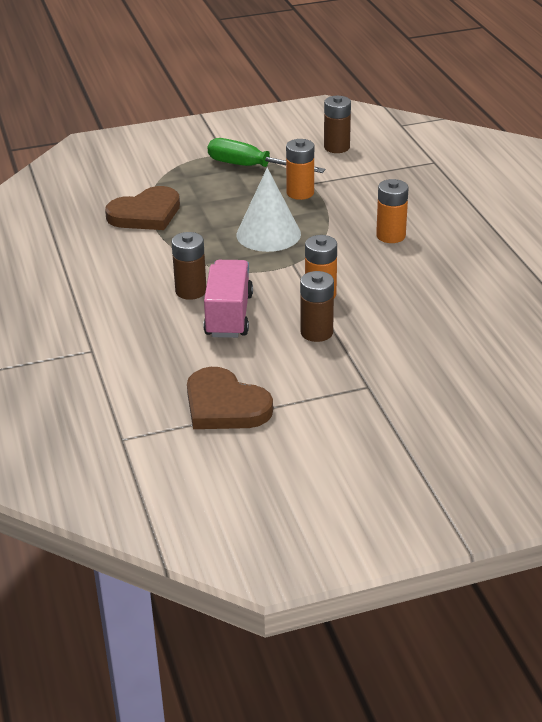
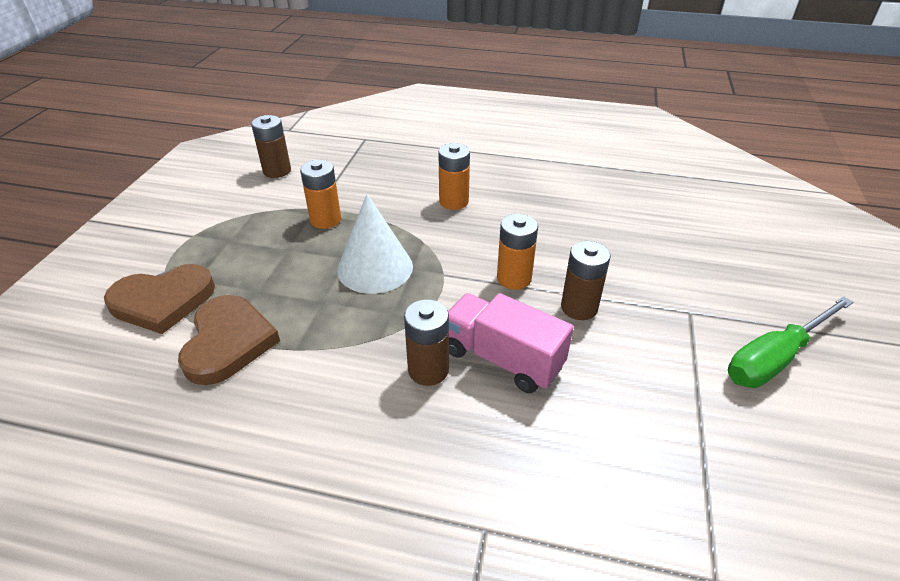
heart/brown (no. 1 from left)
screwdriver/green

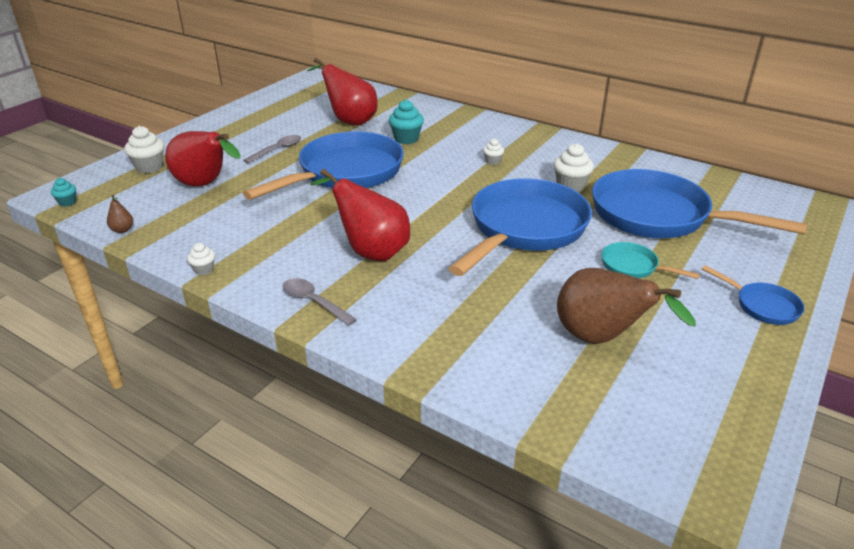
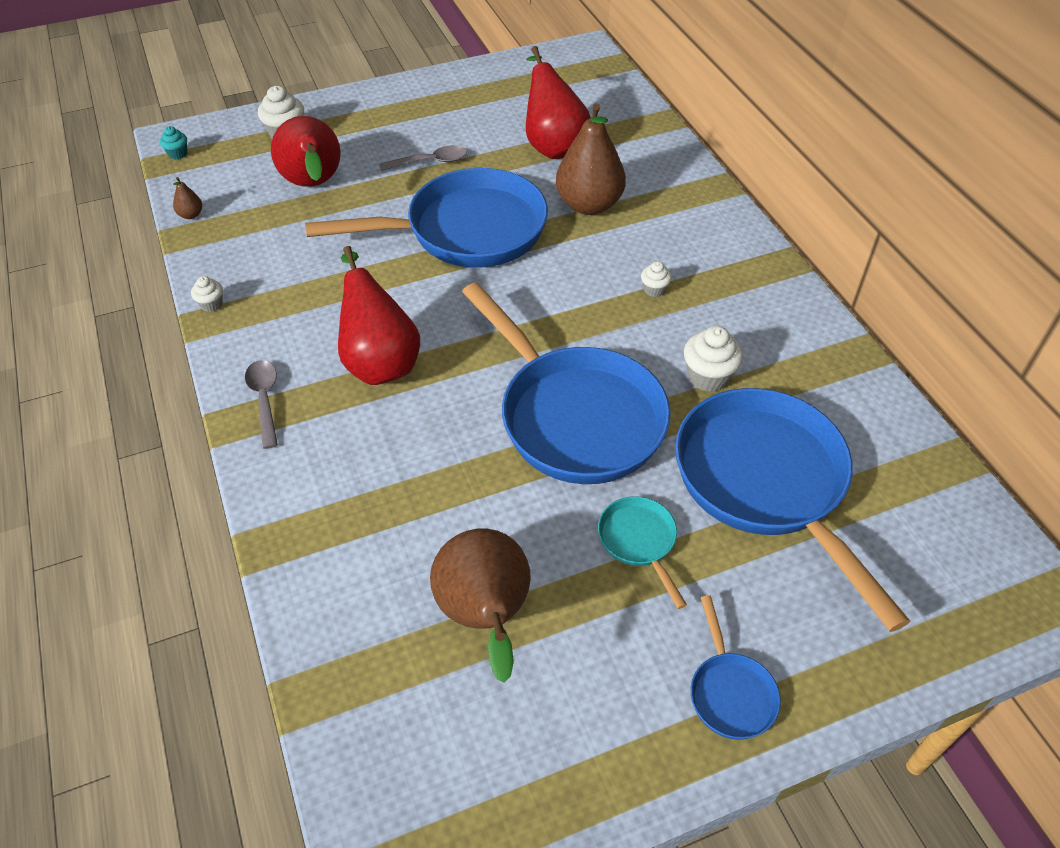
pear/brown (no. 3 from left)
pan/blue (no. 2 from left)

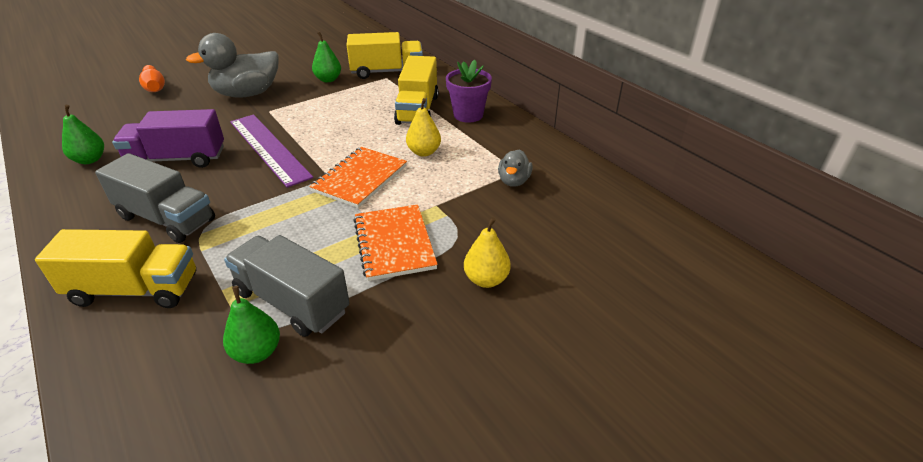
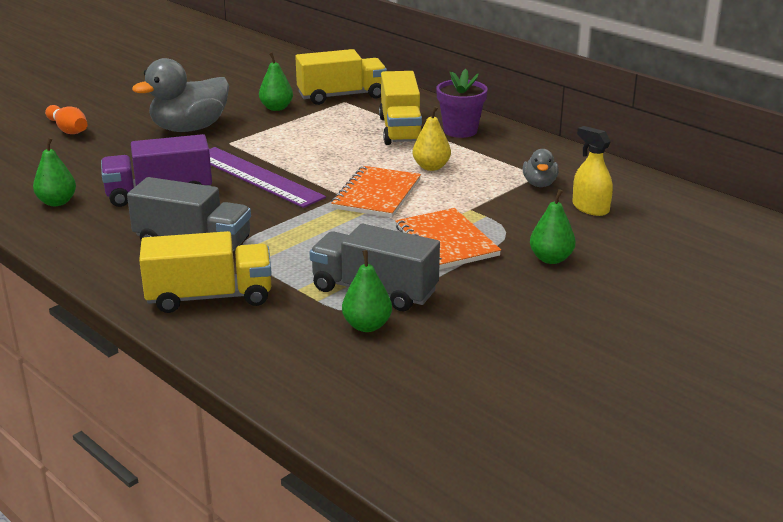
spray bottle/yellow
pear/green (no. 4 from left)

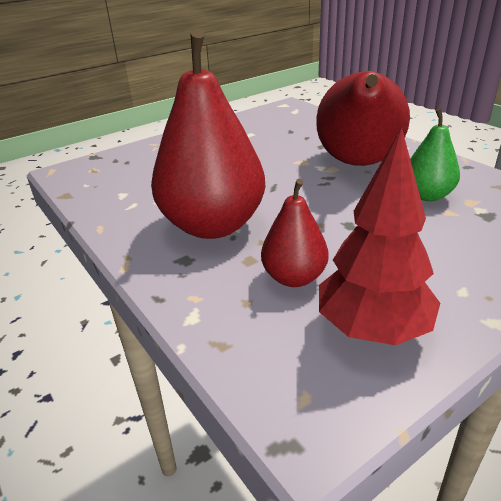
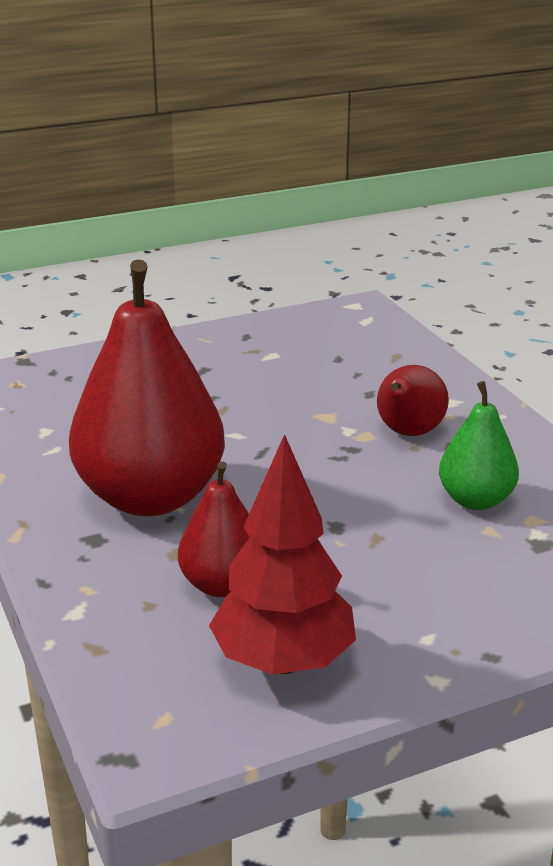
pear/red (no. 3 from left)

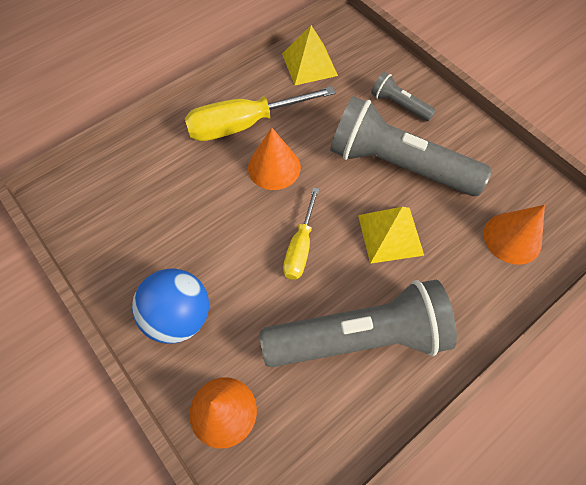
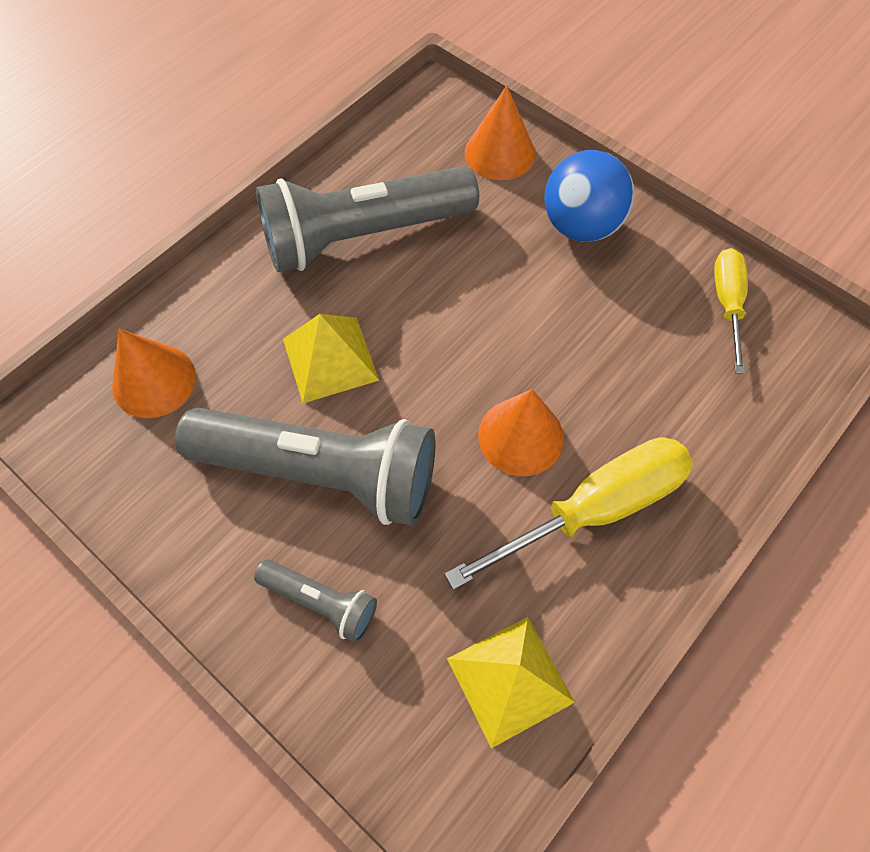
screwdriver/yellow (no. 2 from left)

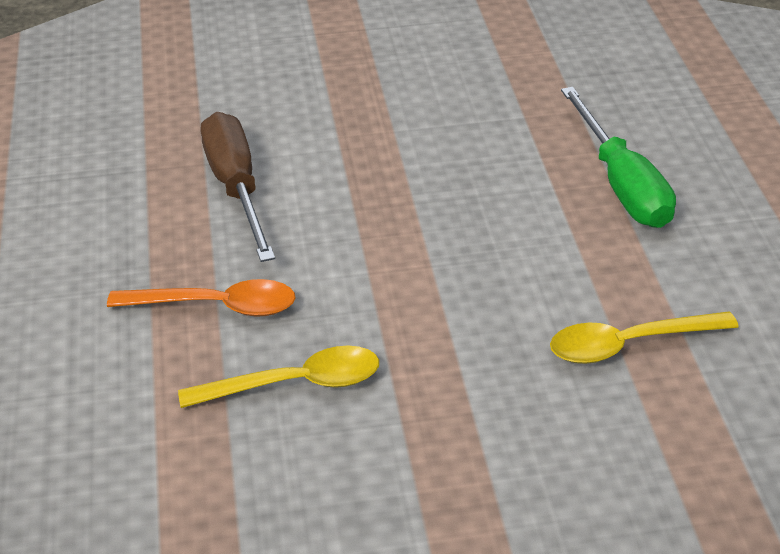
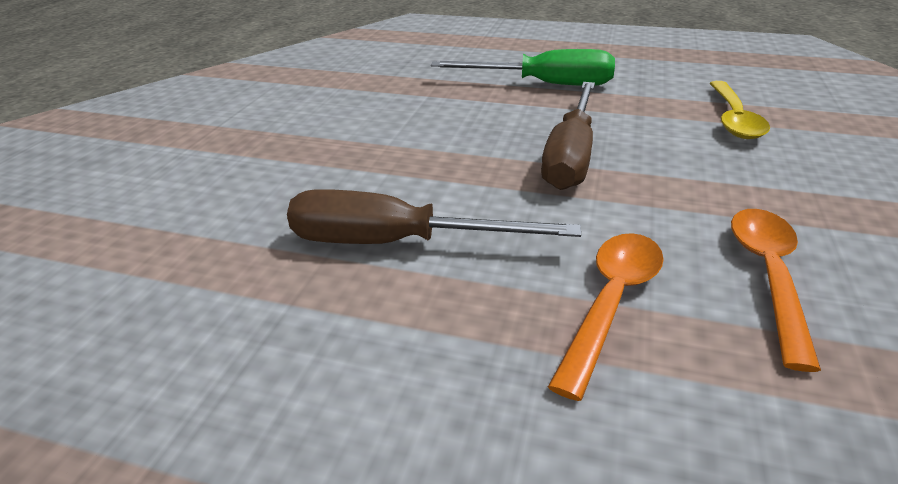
screwdriver/brown (no. 2 from left)
spoon/orange (no. 2 from left)

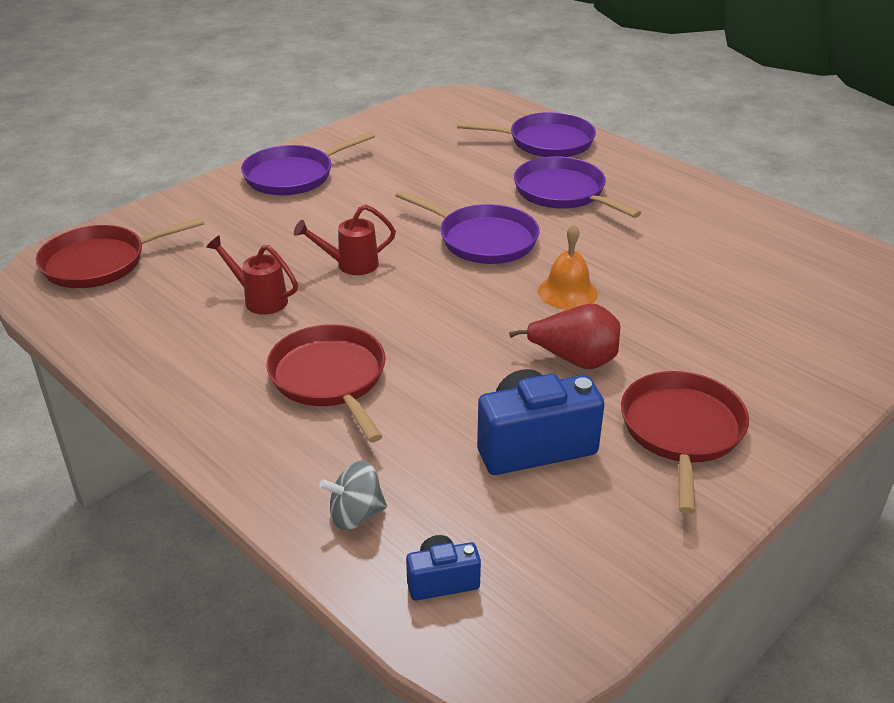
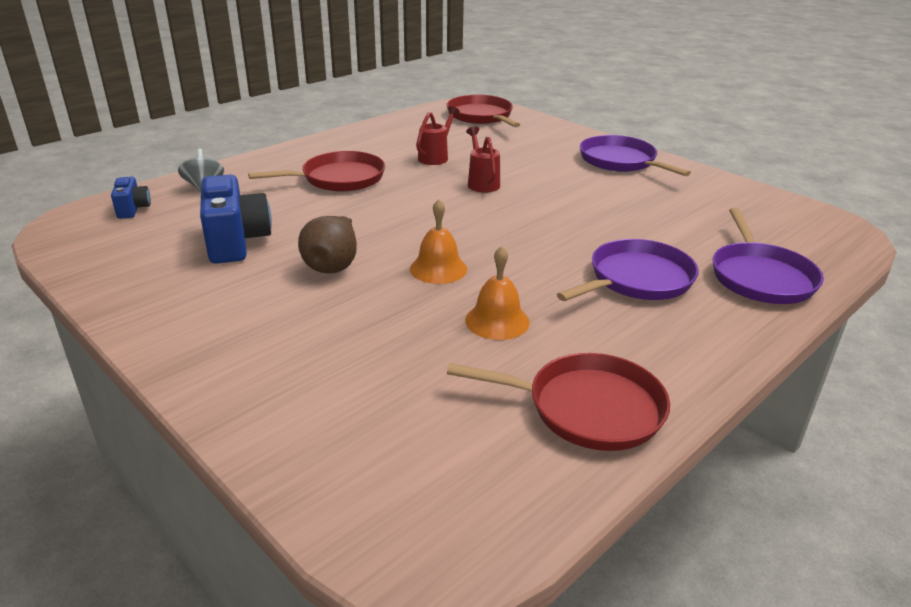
pan/purple (no. 2 from left in the first image)
bell/orange (no. 2 from left)
pan/red (no. 3 from left)
pear/brown

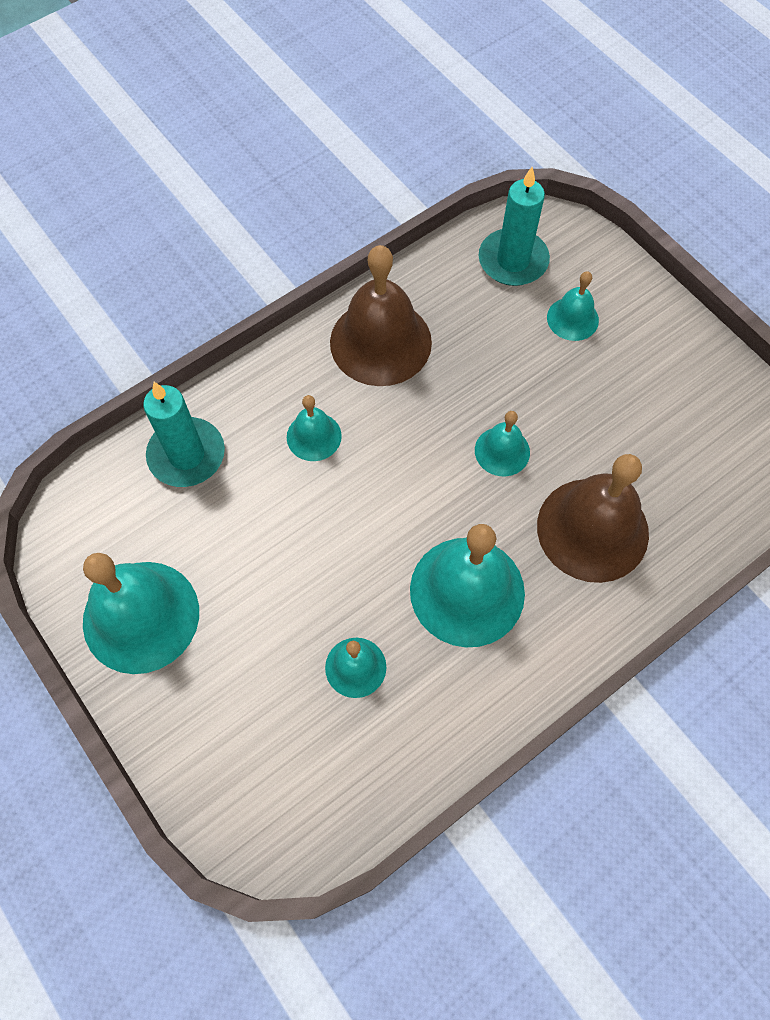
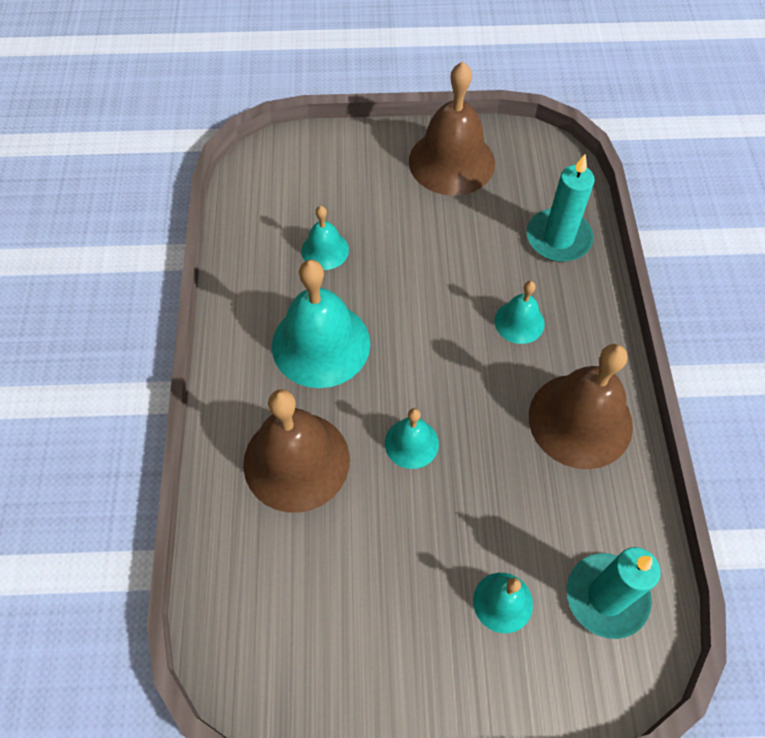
bell/brown (no. 2 from left)

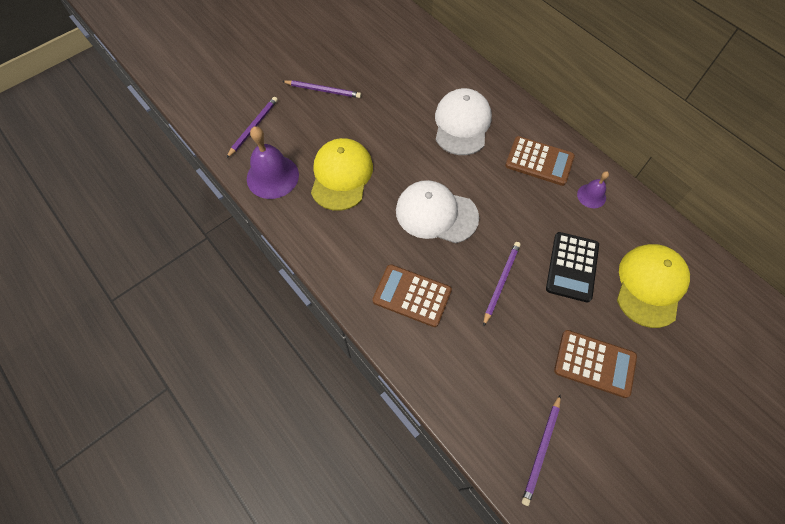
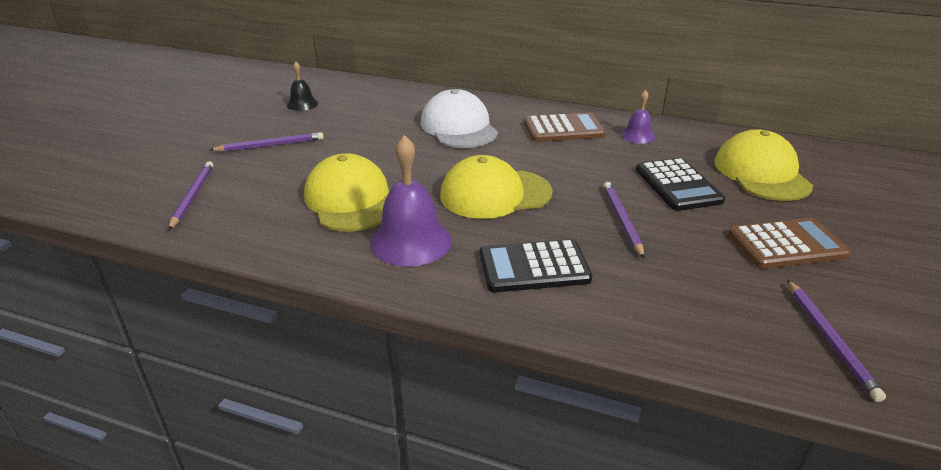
bell/black
bell/purple (no. 1 from left)
calculator/black (no. 1 from left)
cap/yellow (no. 2 from left)

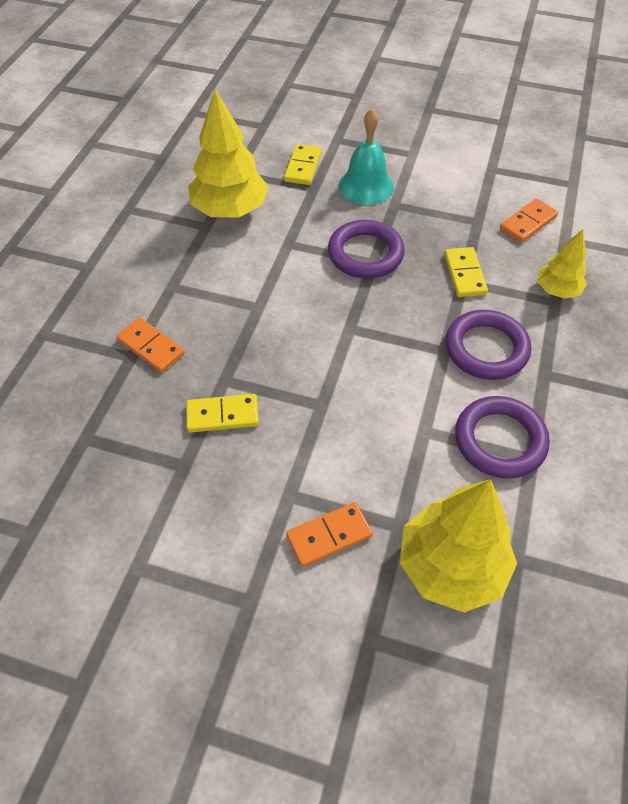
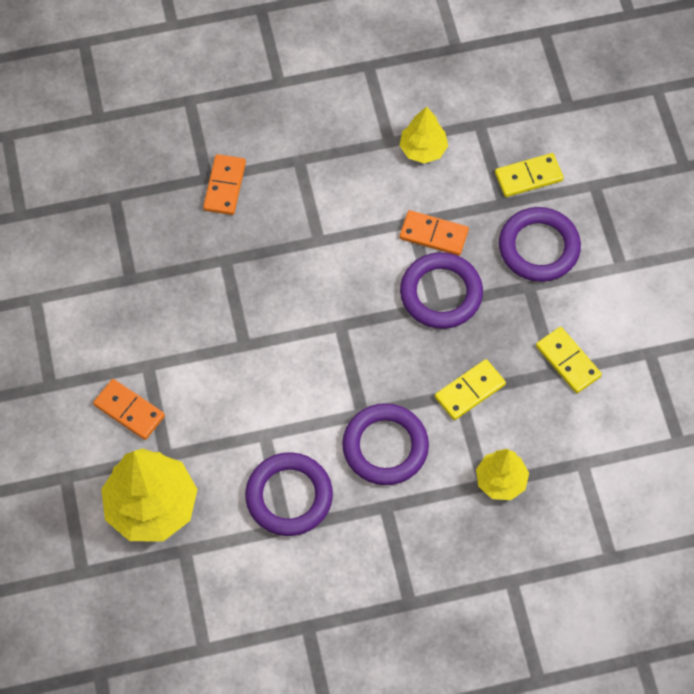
domino/yellow (no. 3 from left)
domino/orange (no. 3 from left)
ring/purple (no. 4 from left)
tree/yellow (no. 2 from left)

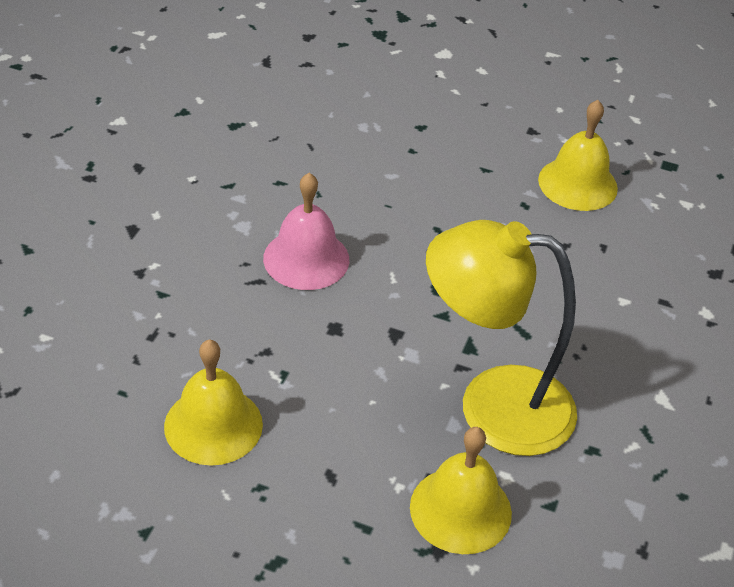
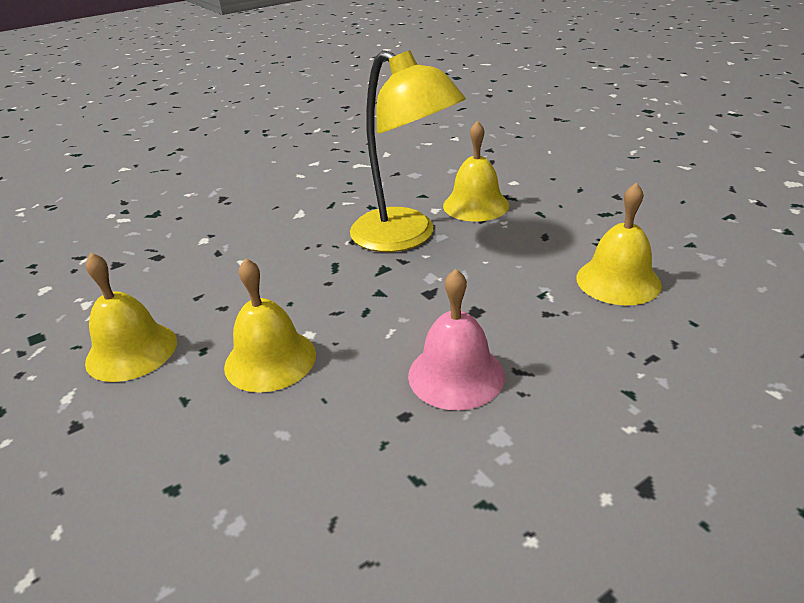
bell/yellow (no. 2 from left)

